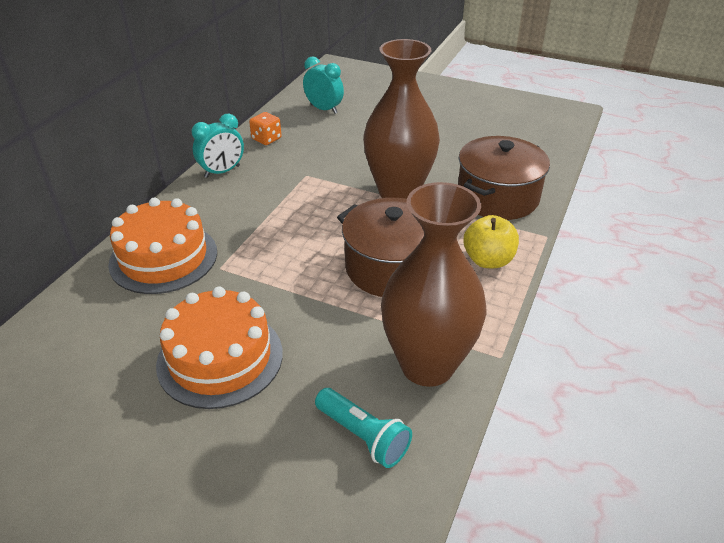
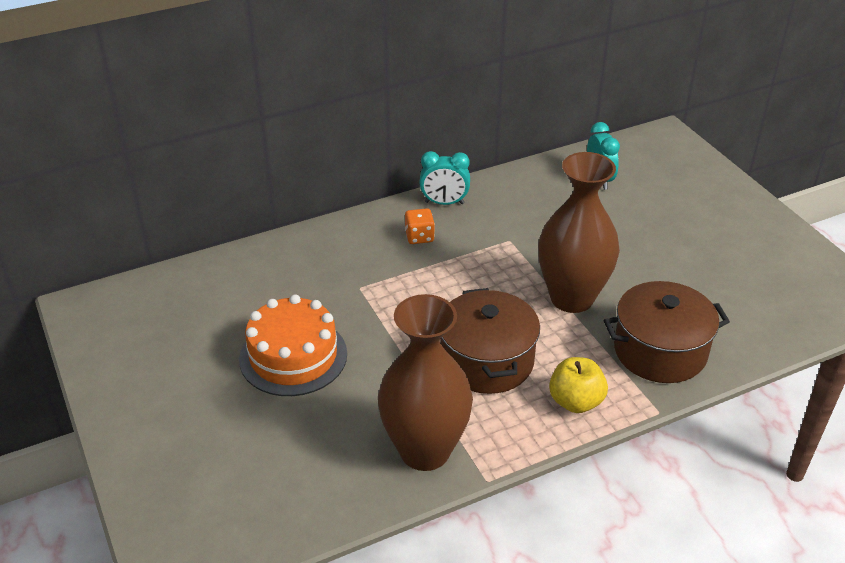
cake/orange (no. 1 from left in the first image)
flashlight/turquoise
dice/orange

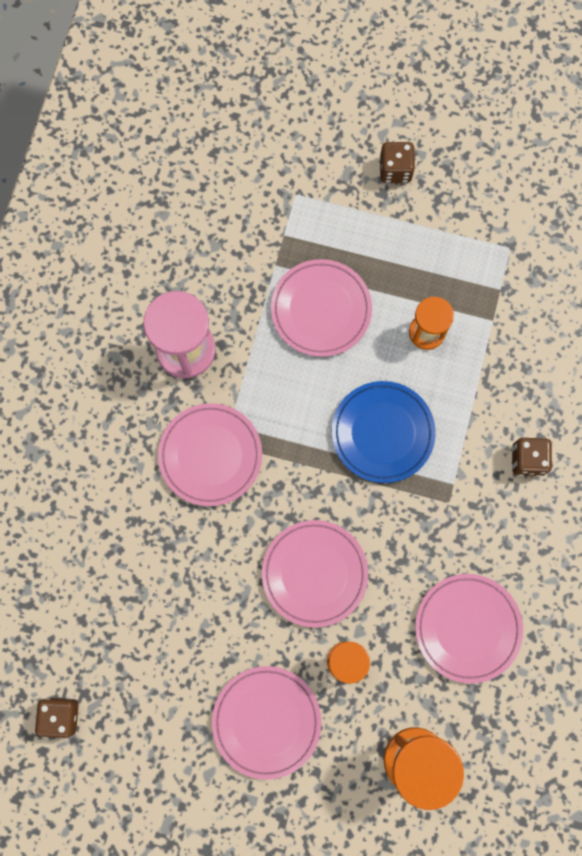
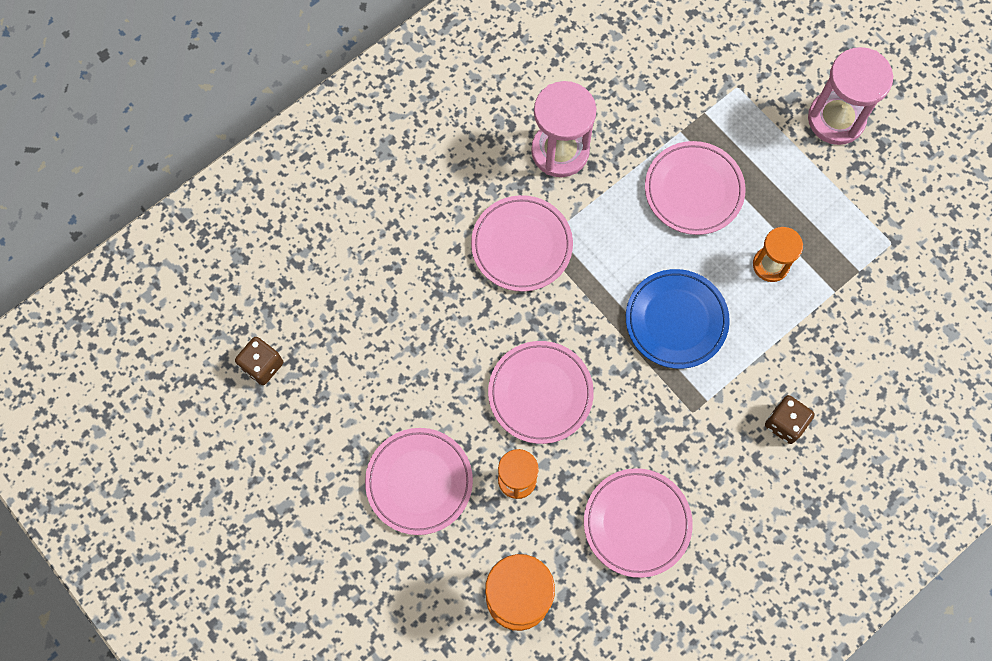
hourglass/pink (no. 2 from left)

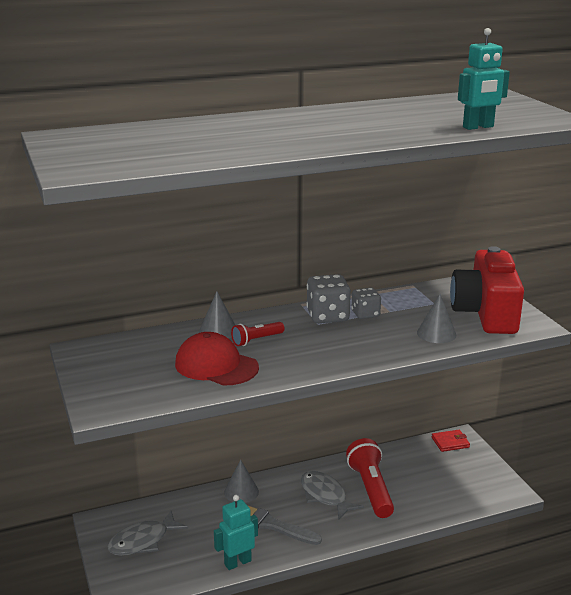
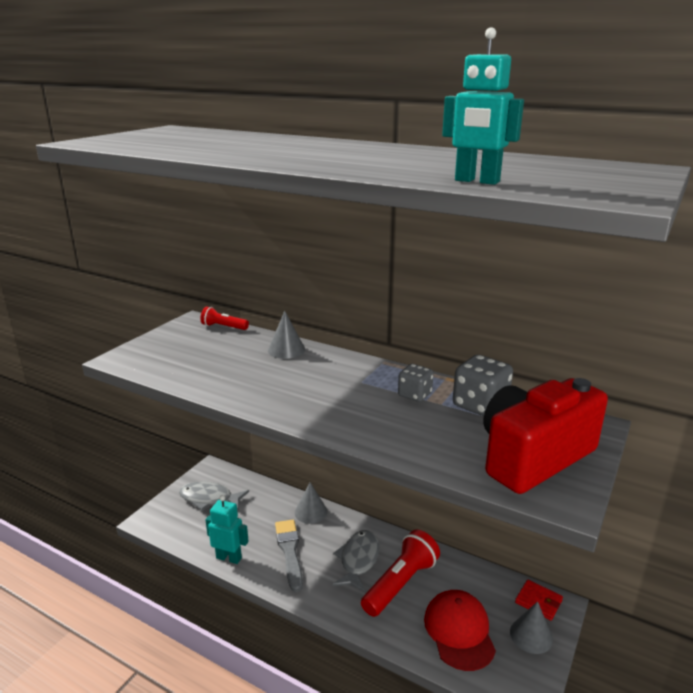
cap/red
flashlight/red (no. 1 from left)
dice/grey (no. 2 from left)
cone/grey (no. 3 from left)

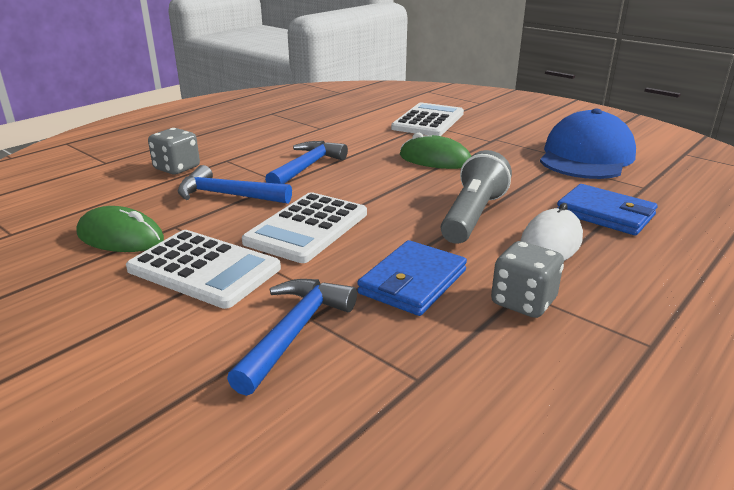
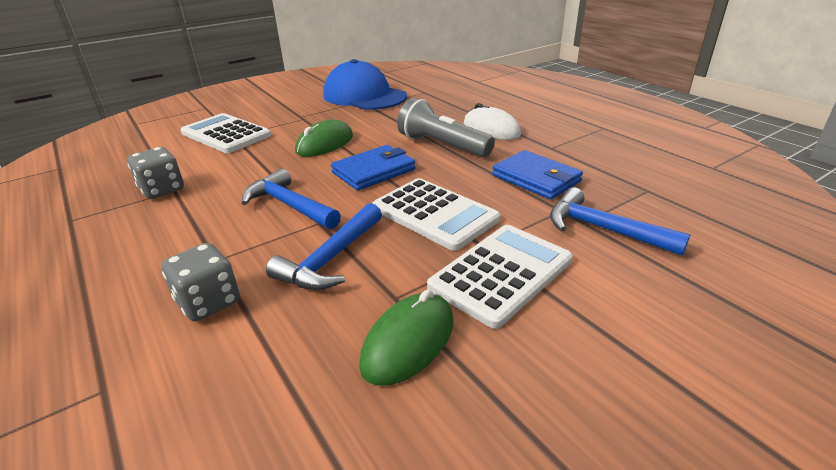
dice/grey (no. 1 from left)
wallet/blue (no. 1 from left)

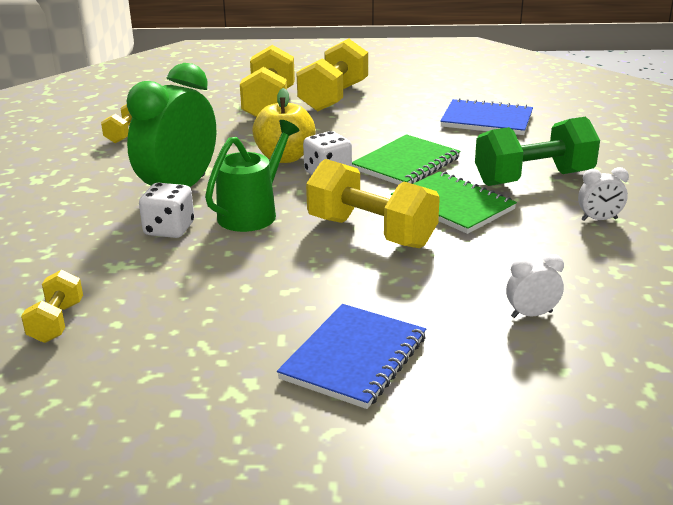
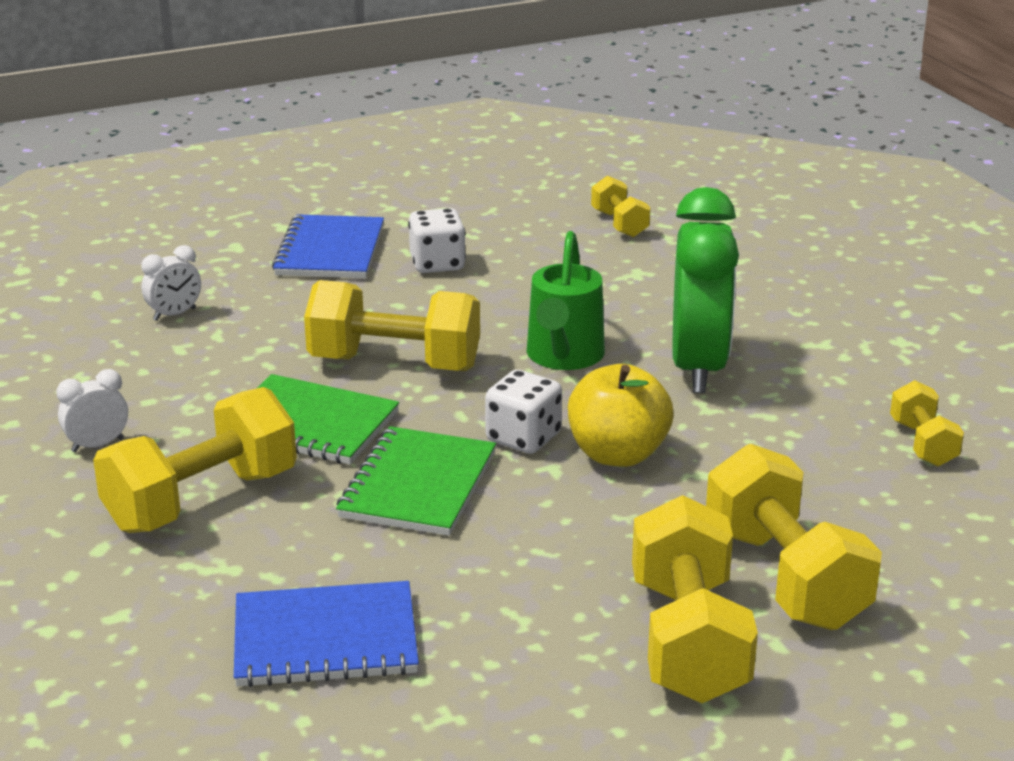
dice/white (no. 1 from left)
dumbbell/yellow (no. 1 from left)

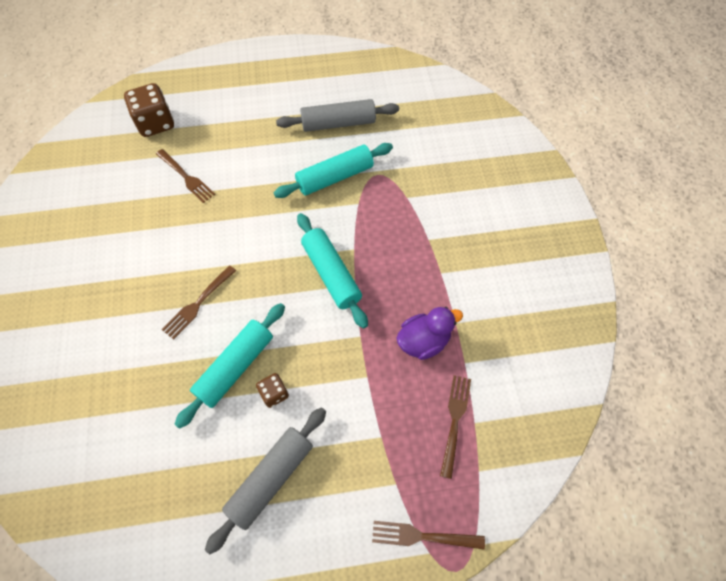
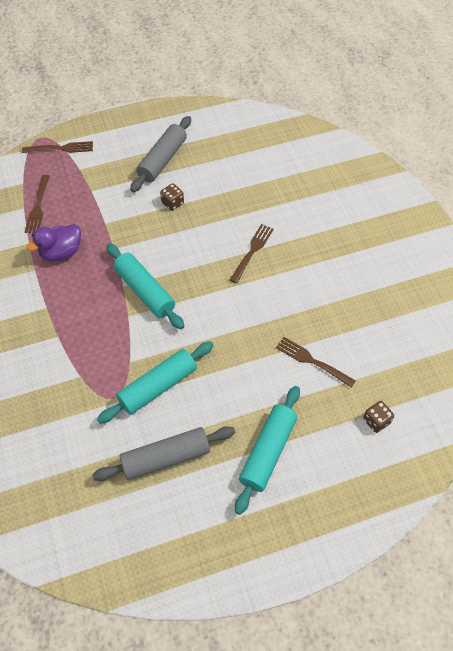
rolling pin/turquoise (no. 3 from left)
dice/brown (no. 2 from left)

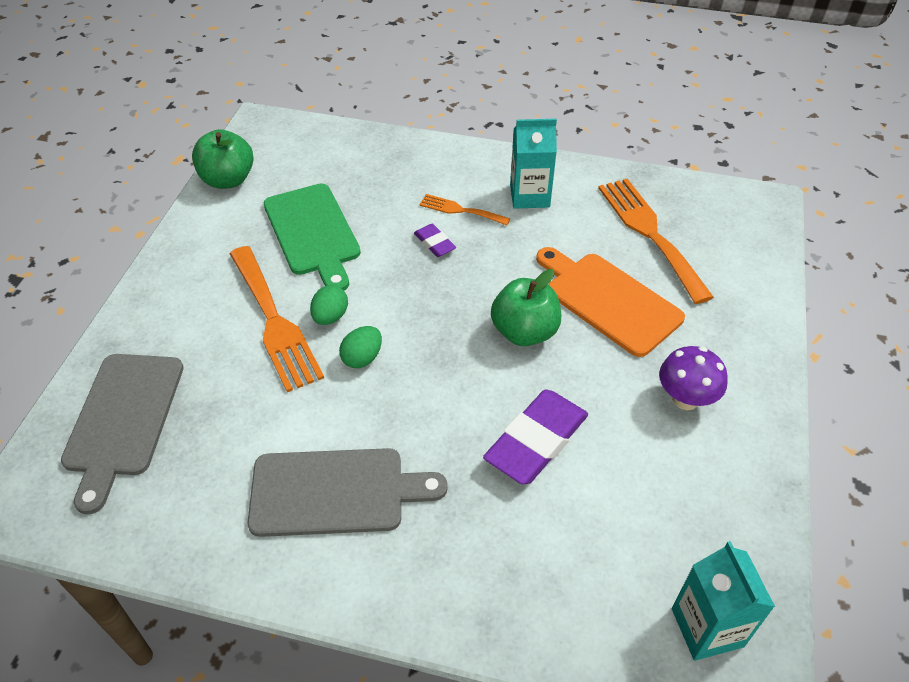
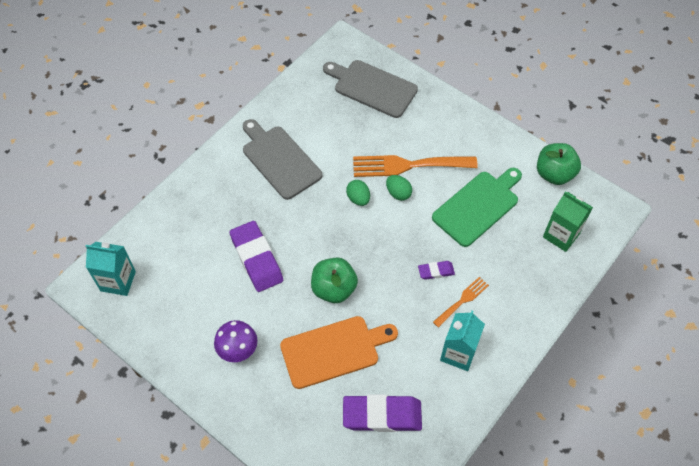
carton/green
eraser/purple (no. 2 from left)
cutting board/grey (no. 1 from left)
cutting board/green

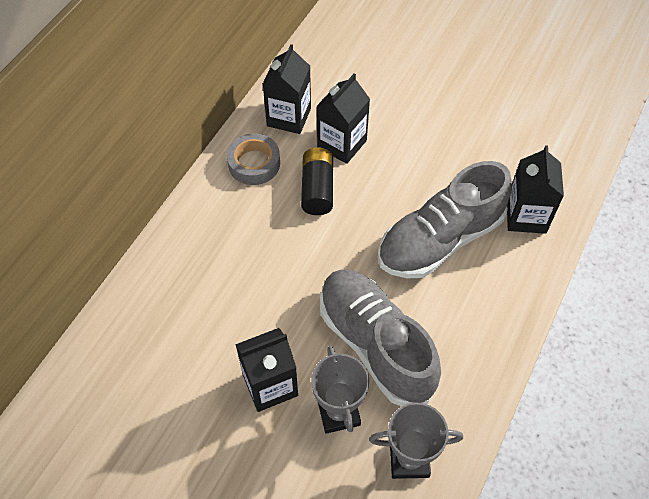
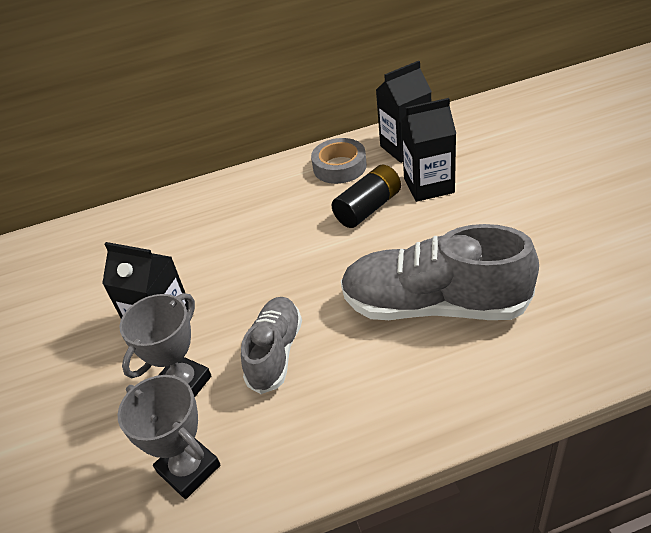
carton/black (no. 4 from left in the first image)
shoe/grey (no. 1 from left)

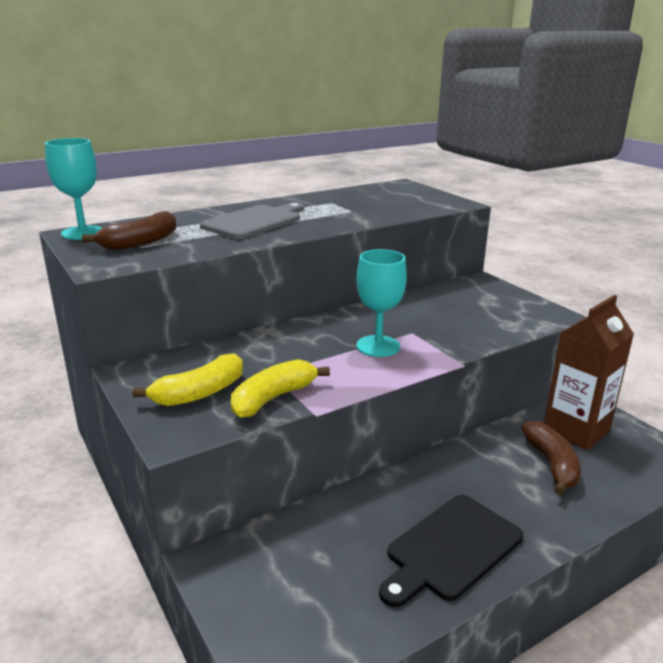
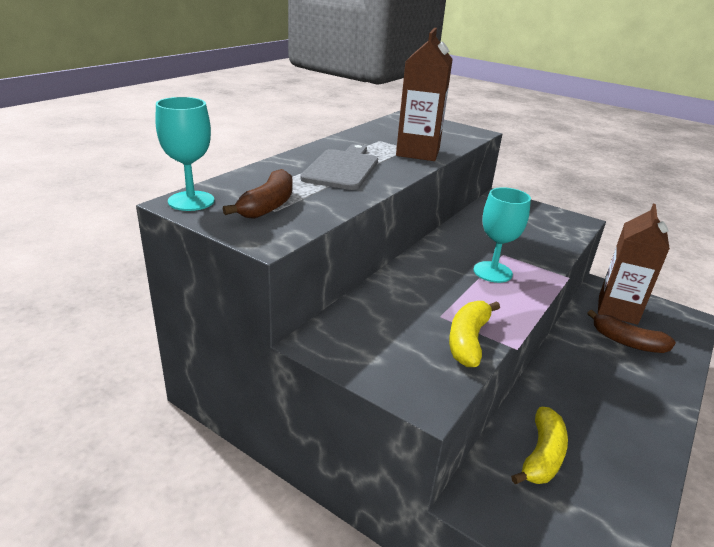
cutting board/black
carton/brown (no. 1 from left)
banana/yellow (no. 2 from left)
banana/brown (no. 2 from left)

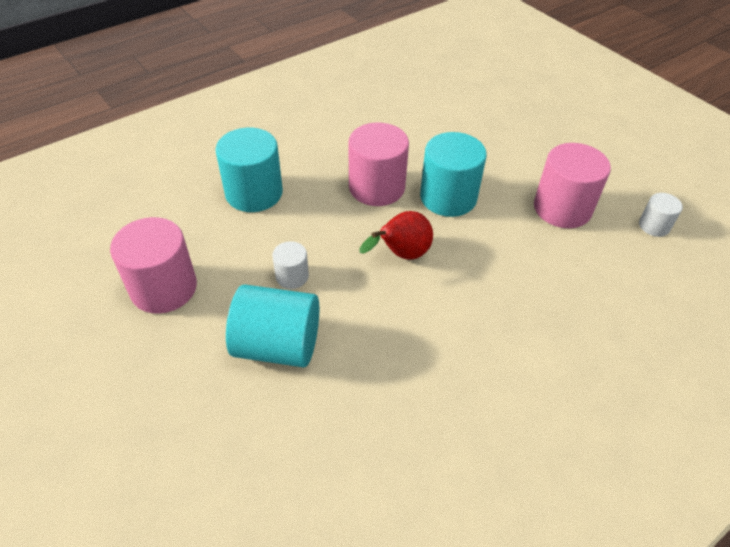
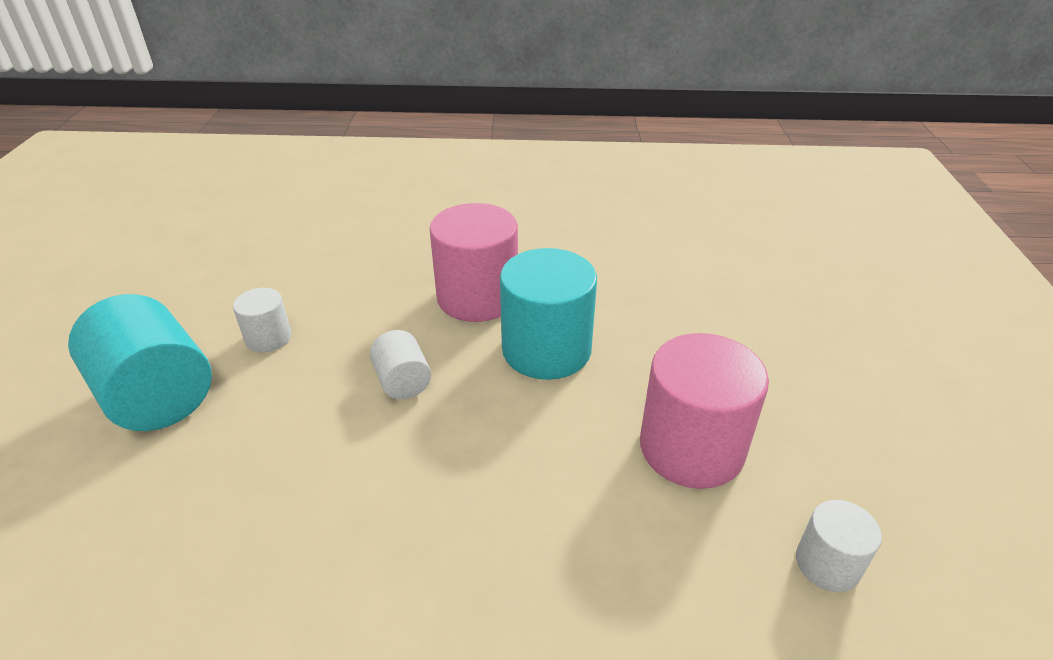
cylinder/pink (no. 1 from left in the first image)
cylinder/turquoise (no. 1 from left in the first image)
cylinder/white (no. 2 from left)

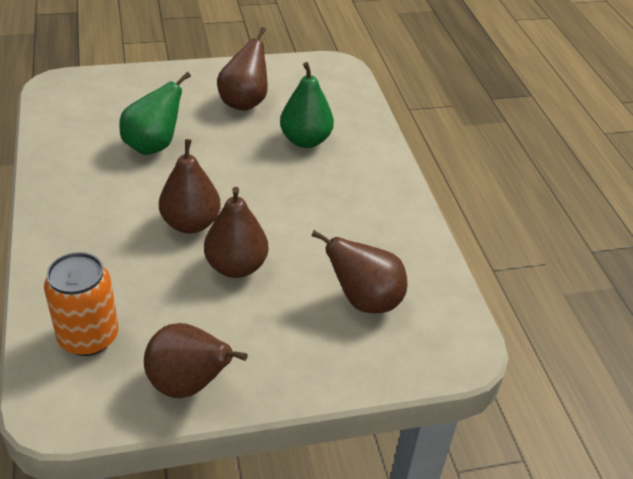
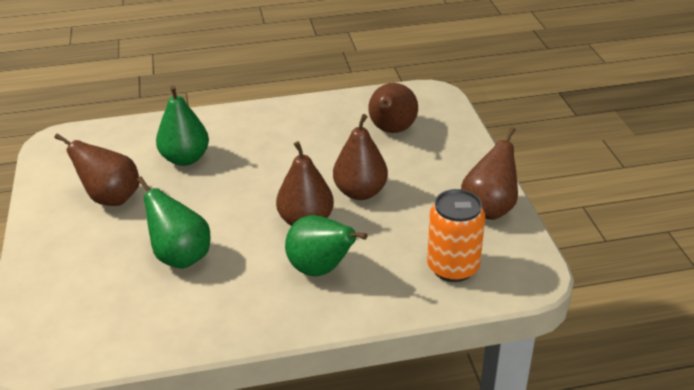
pear/green (no. 3 from left)

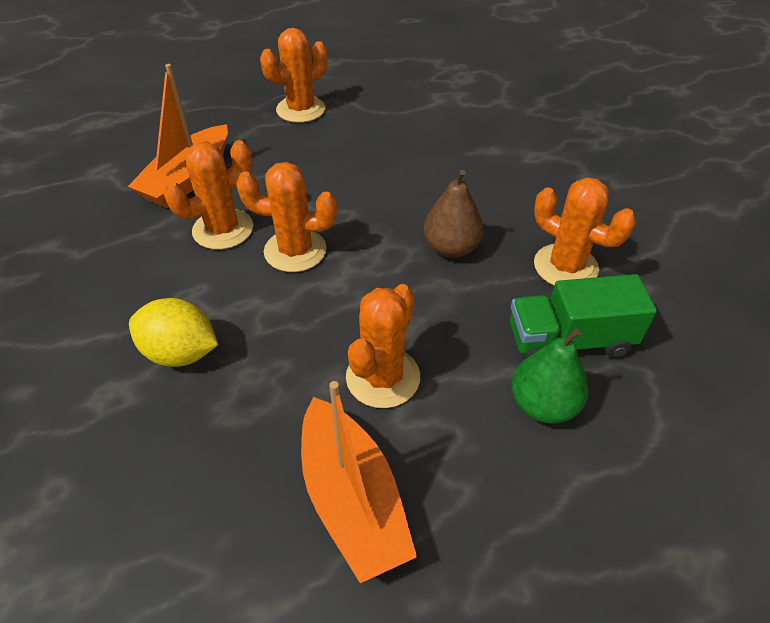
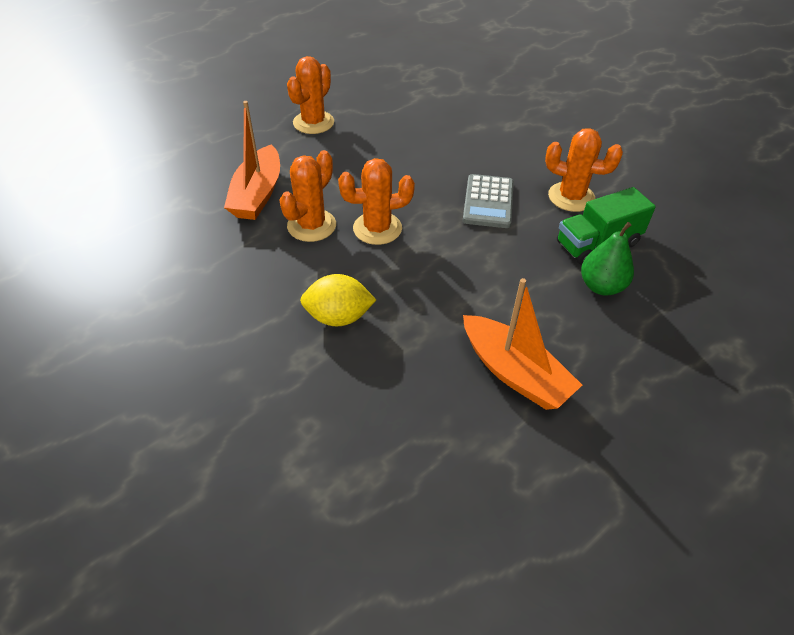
cactus/orange (no. 4 from left in the first image)
calculator/grey

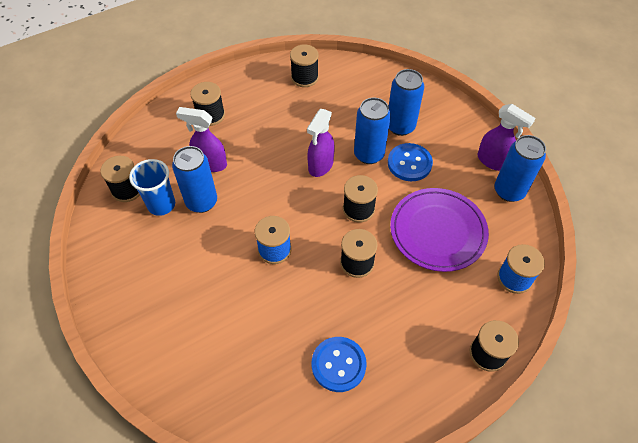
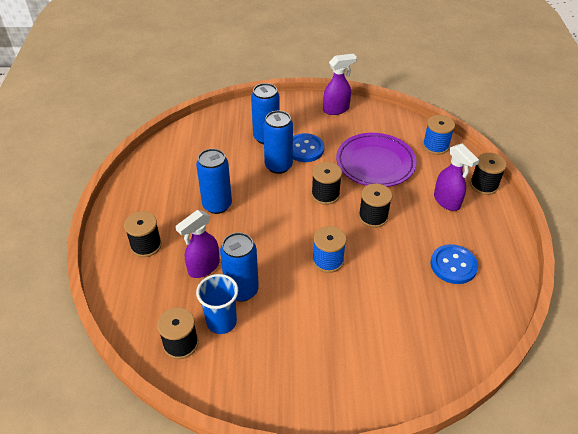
spool/black (no. 3 from left in the first image)
spray bottle/purple (no. 3 from left)
can/blue (no. 1 from left)

